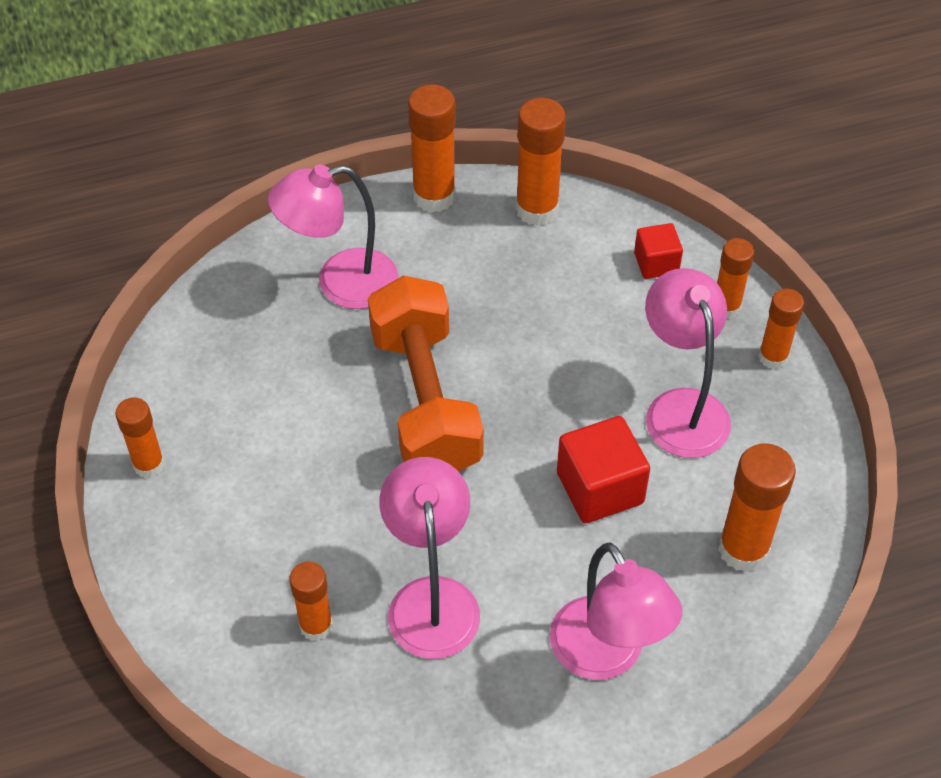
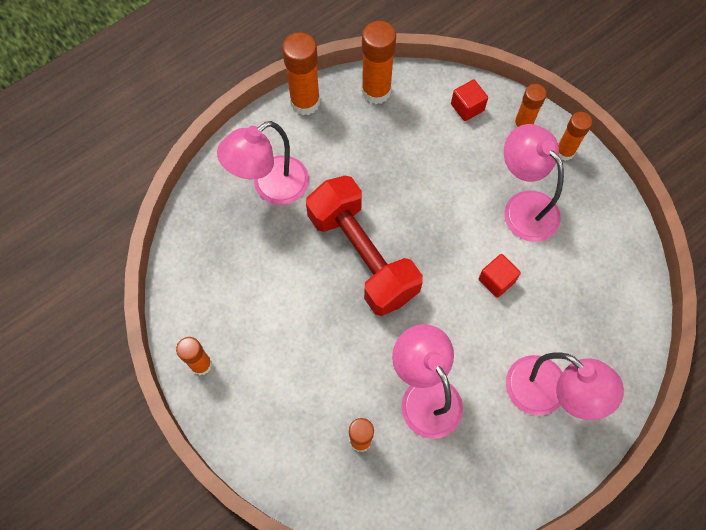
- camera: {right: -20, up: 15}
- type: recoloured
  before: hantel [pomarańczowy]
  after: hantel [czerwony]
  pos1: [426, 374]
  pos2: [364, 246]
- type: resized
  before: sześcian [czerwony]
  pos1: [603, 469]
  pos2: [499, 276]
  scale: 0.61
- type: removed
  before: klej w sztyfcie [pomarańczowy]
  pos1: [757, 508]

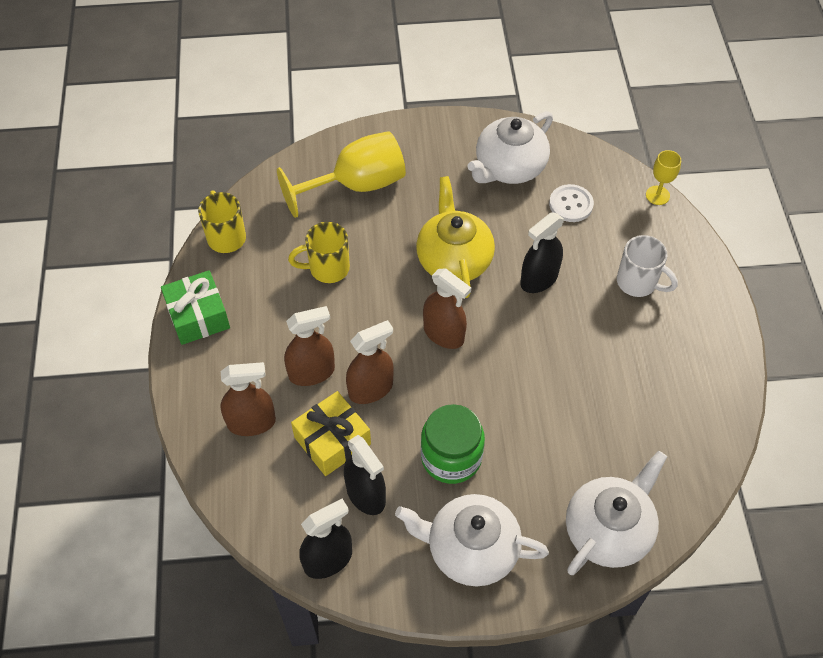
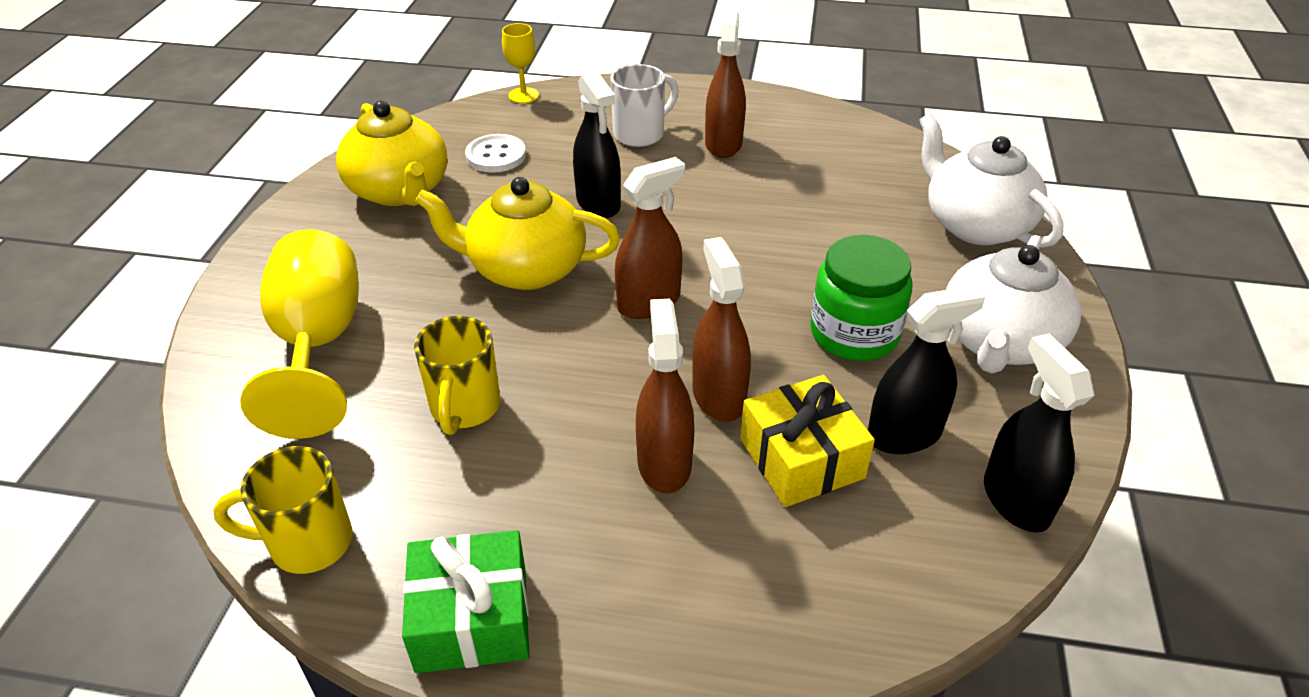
- camera: {right: -75, up: -15}
- type: recoloured
  before: imbryk [biały]
  after: imbryk [żółty]
  pos1: [510, 147]
  pos2: [391, 153]
- type: moved
  before: spryskiwacz [brązowy]
  pos1: [248, 399]
  pos2: [725, 84]

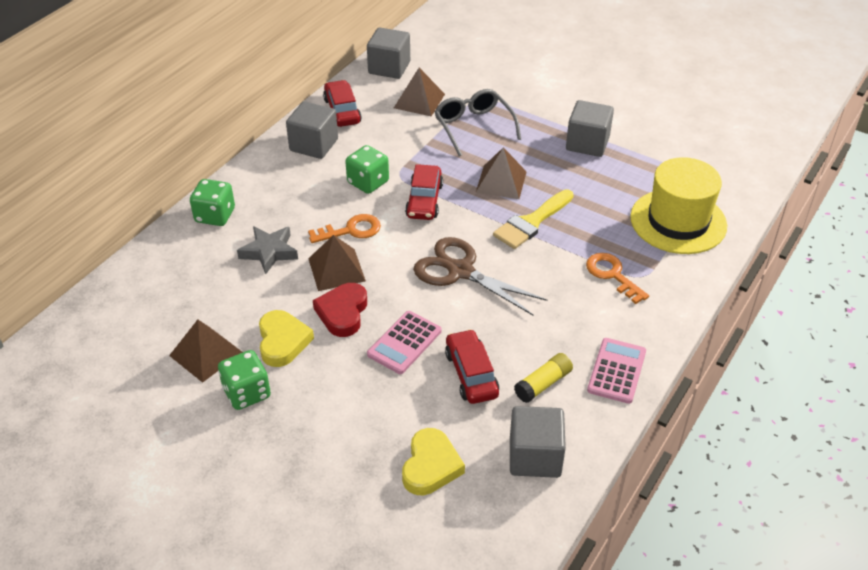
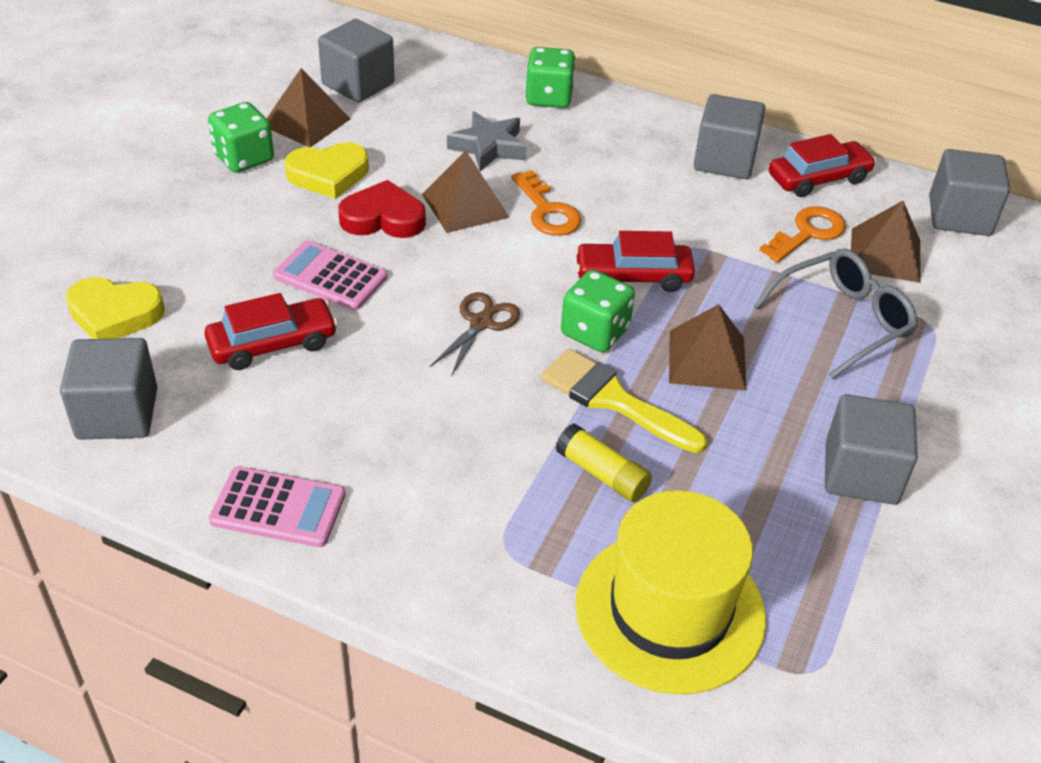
- camera: {right: 80, up: 0}
- type: moved
  before: kostka do gry [zielony]
  pos1: [367, 169]
  pos2: [598, 311]
- type: resized
  before: nożyczki [brązowy]
  pos1: [480, 276]
  pos2: [475, 334]
  scale: 0.58
- type: moved
  before: klucz [pomarańczowy]
  pos1: [617, 278]
  pos2: [802, 234]
- type: moved
  before: klej w sztyfcie [żółty]
  pos1: [543, 378]
  pos2: [603, 462]
- type: added
  after: sześcian [szary]
  pos2: [356, 60]

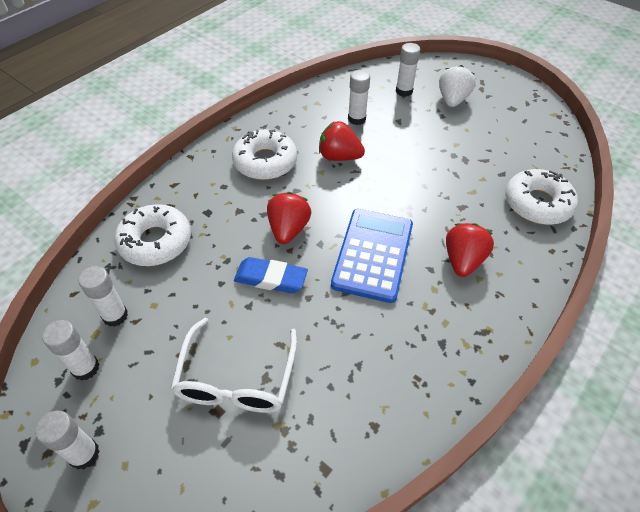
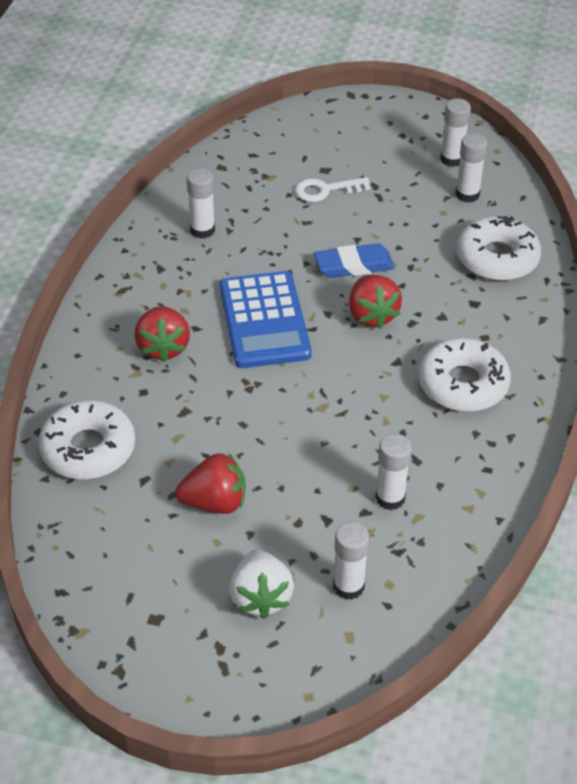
- camera: {right: 155, up: -5}
- type: moved
  before: truskawka [czerwony]
  pos1: [342, 141]
  pos2: [210, 483]
- type: replaced
  before: okulary [biały]
  after: klucz [biały]
  pos1: [234, 365]
  pos2: [333, 189]
- type: moved
  before: klej w sztyfcie [biały]
  pos1: [67, 440]
  pos2: [200, 203]

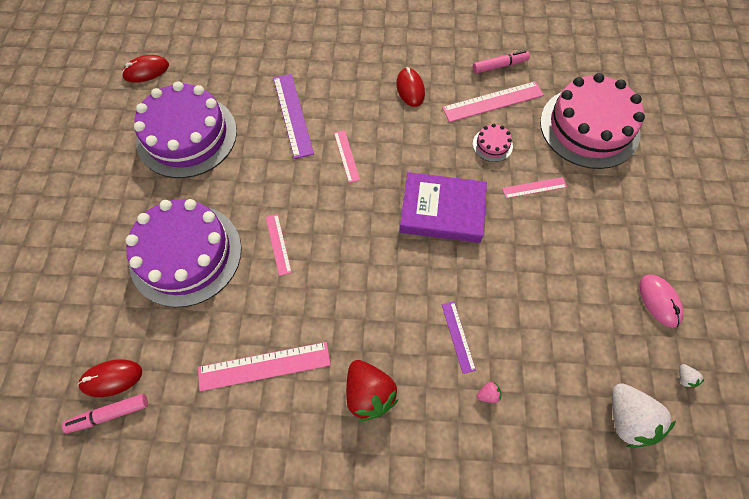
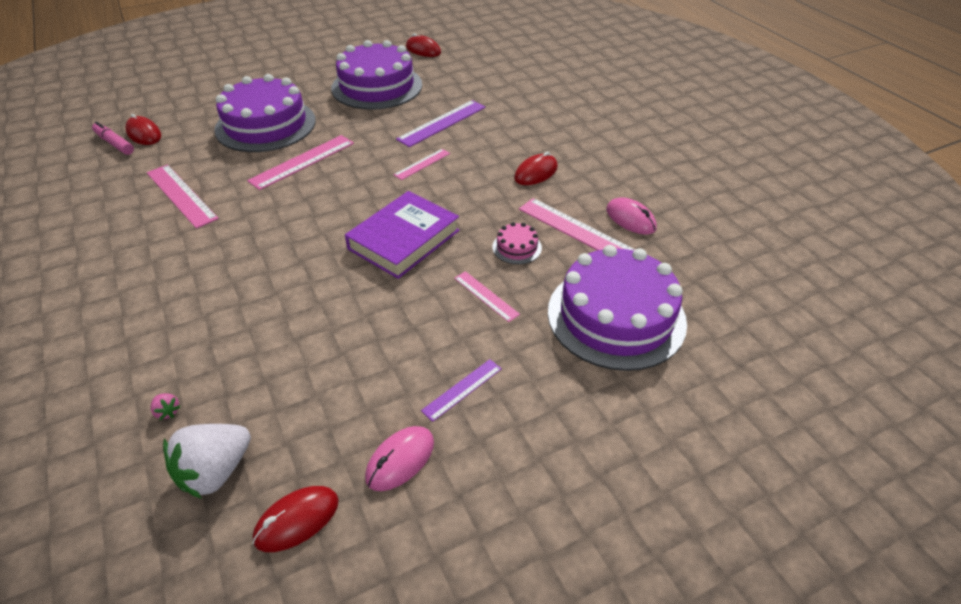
- camera: {right: 60, up: -20}
- type: replaced
  before: flamaster [różowy]
  after: myszka [różowy]
  pos1: [501, 62]
  pos2: [631, 216]
- type: recoloured
  before: tort [różowy]
  after: tort [fioletowy]
  pos1: [592, 121]
  pos2: [617, 308]
- type: turned
  before: książka [fioletowy]
  pos1: [443, 207]
  pos2: [402, 235]
  turn: 60
- type: resized
  before: linijka [różowy]
  pos1: [279, 245]
  pos2: [300, 162]
  scale: 1.75
- type: moved
  before: linijka [fioletowy]
  pos1: [459, 338]
  pos2: [461, 390]
- type: removed
  before: truskawka [czerwony]
  pos1: [372, 391]
- type: replaced
  before: truskawka [biały]
  after: myszka [czerwony]
  pos1: [691, 376]
  pos2: [295, 519]
- type: moved
  before: truskawka [różowy]
  pos1: [489, 392]
  pos2: [166, 406]

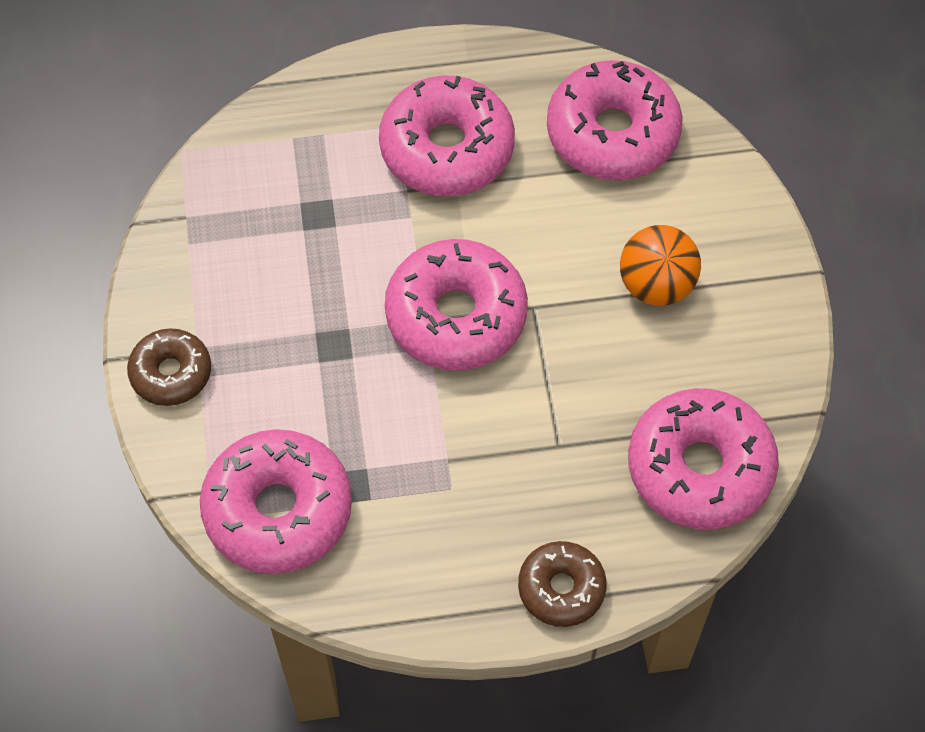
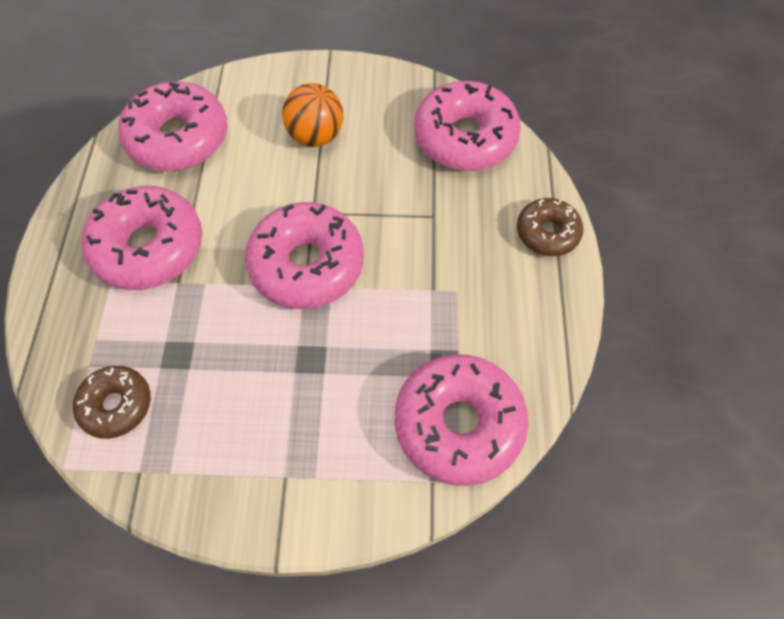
- camera: {right: -80, up: 0}
- type: moved
  before: donut [brązowy]
  pos1: [169, 367]
  pos2: [112, 402]

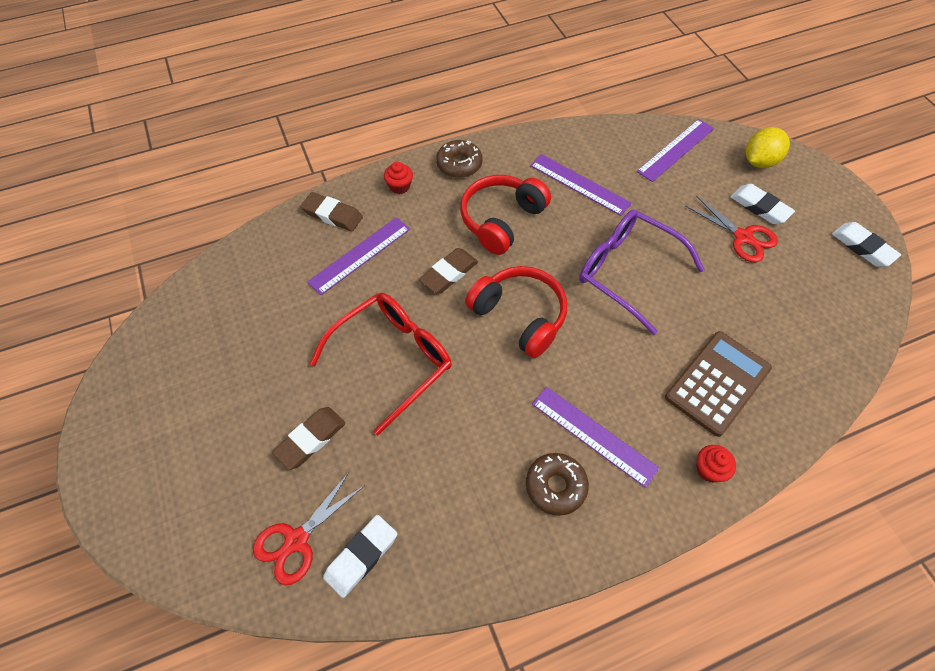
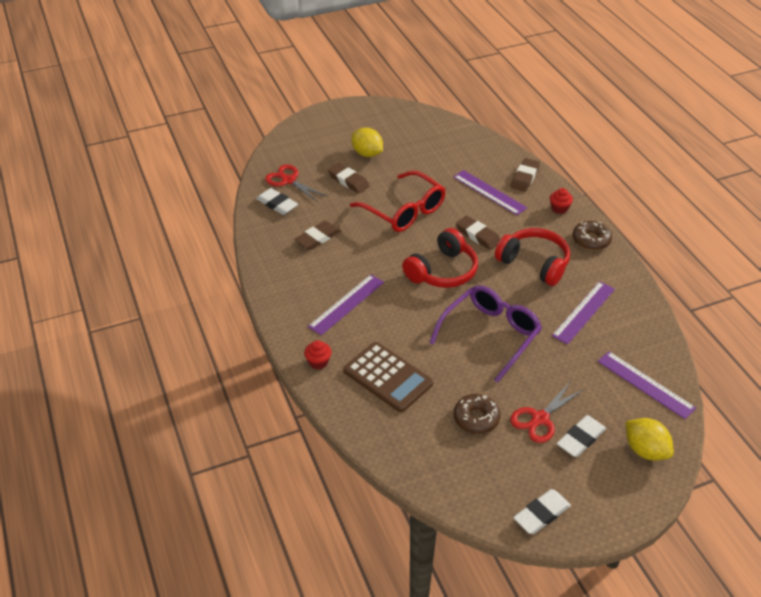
- camera: {right: 90, up: -15}
- type: moved
  before: donut [brązowy]
  pos1: [557, 484]
  pos2: [477, 414]
- type: added
  after: cytryna [żółty]
  pos2: [367, 142]
- type: added
  after: gumka do mazania [brązowy]
  pos2: [318, 235]

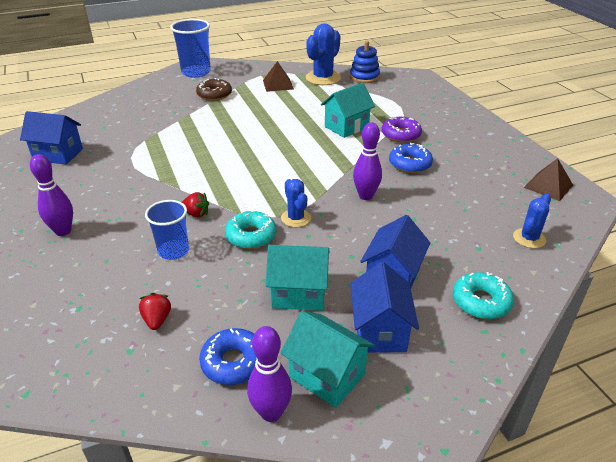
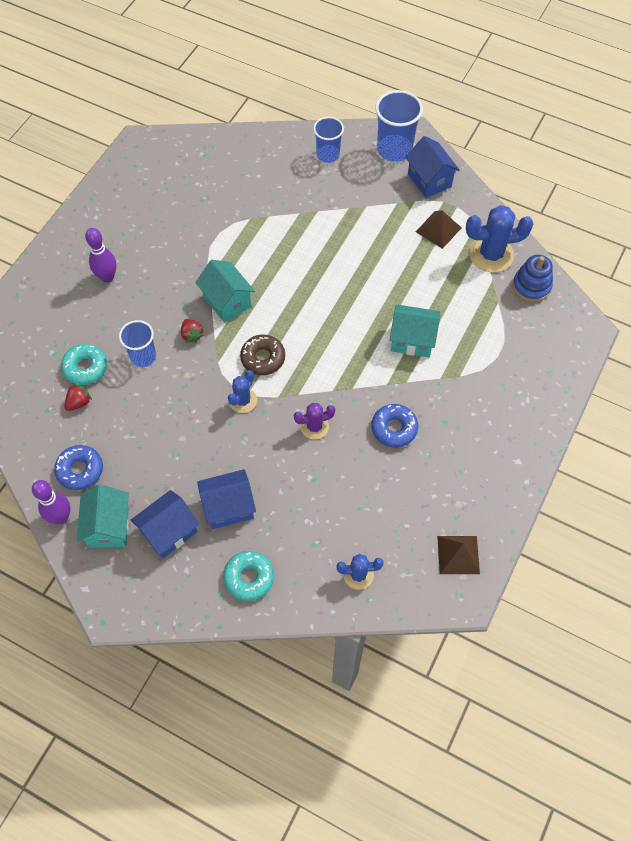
- camera: {right: 50, up: 25}
- type: moved
  before: donut [brązowy]
  pos1: [214, 89]
  pos2: [262, 355]
- type: moved
  before: domek [niebieski]
  pos1: [51, 138]
  pos2: [432, 167]
- type: removed
  before: donut [fioletowy]
  pos1: [402, 130]
- type: replaced
  before: kręgiel [fioletowy]
  after: kaktus [fioletowy]
  pos1: [367, 161]
  pos2: [314, 421]
- type: moved
  before: donut [turkusowy]
  pos1: [250, 230]
  pos2: [84, 364]
- type: moved
  before: domek [turkusowy]
  pos1: [298, 278]
  pos2: [225, 291]
- type: added
  after: szklanka [niebieski]
  pos2: [328, 140]

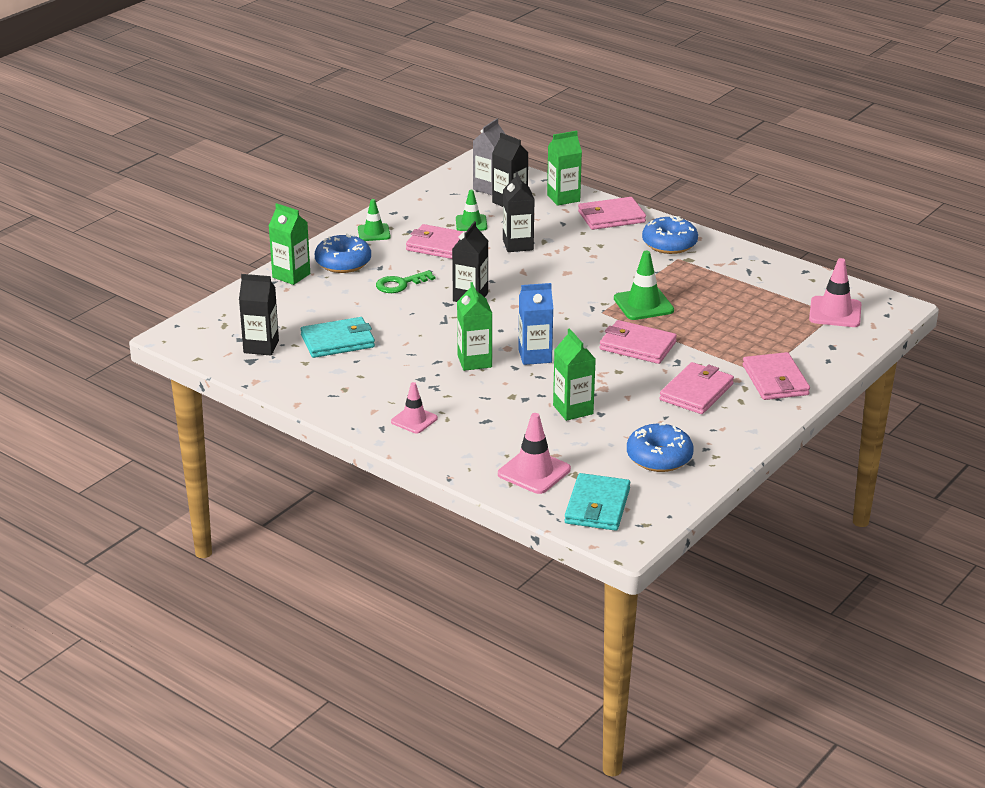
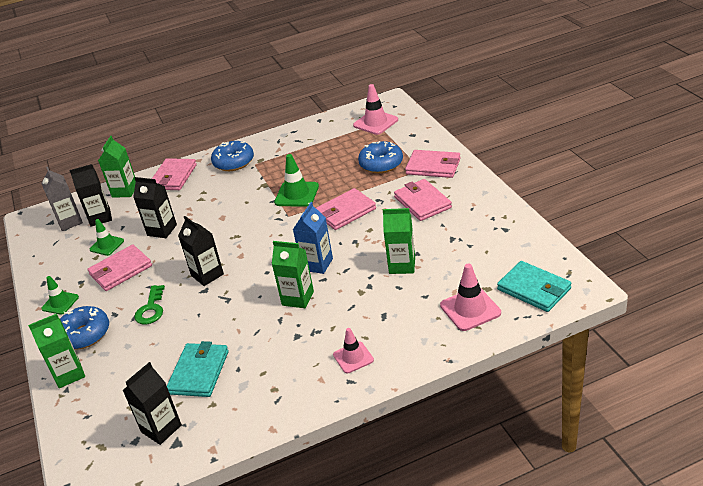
- camera: {right: -55, up: 5}
- type: moved
  before: donut [niebieski]
  pos1: [660, 447]
  pos2: [380, 157]

